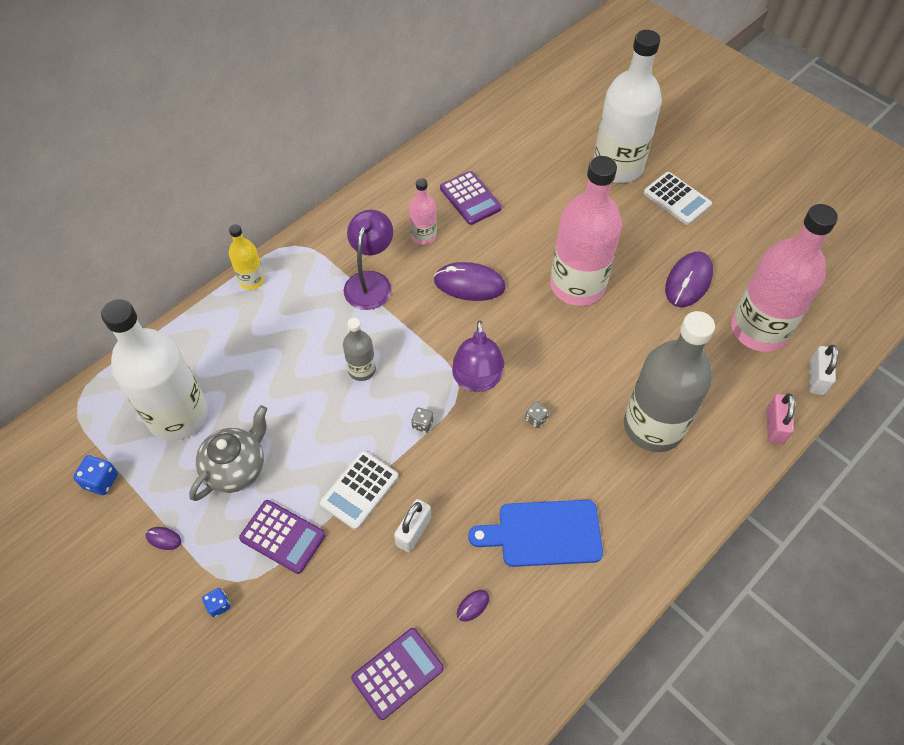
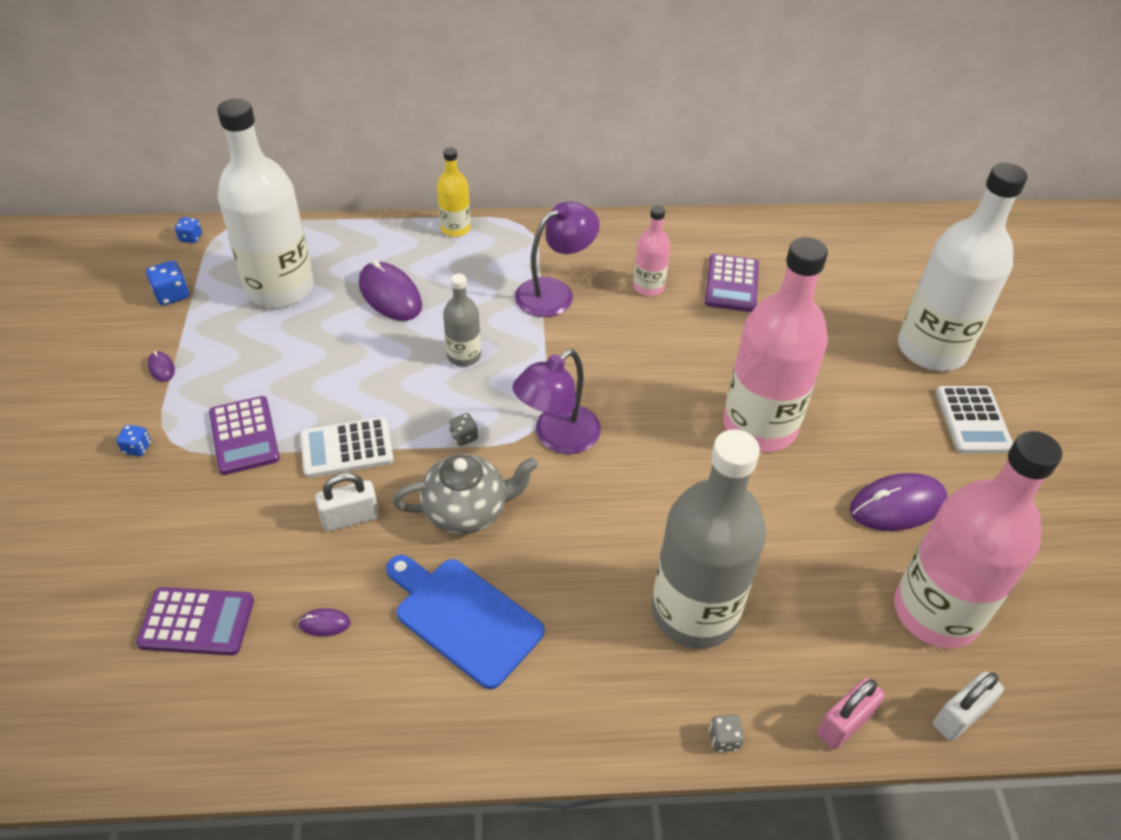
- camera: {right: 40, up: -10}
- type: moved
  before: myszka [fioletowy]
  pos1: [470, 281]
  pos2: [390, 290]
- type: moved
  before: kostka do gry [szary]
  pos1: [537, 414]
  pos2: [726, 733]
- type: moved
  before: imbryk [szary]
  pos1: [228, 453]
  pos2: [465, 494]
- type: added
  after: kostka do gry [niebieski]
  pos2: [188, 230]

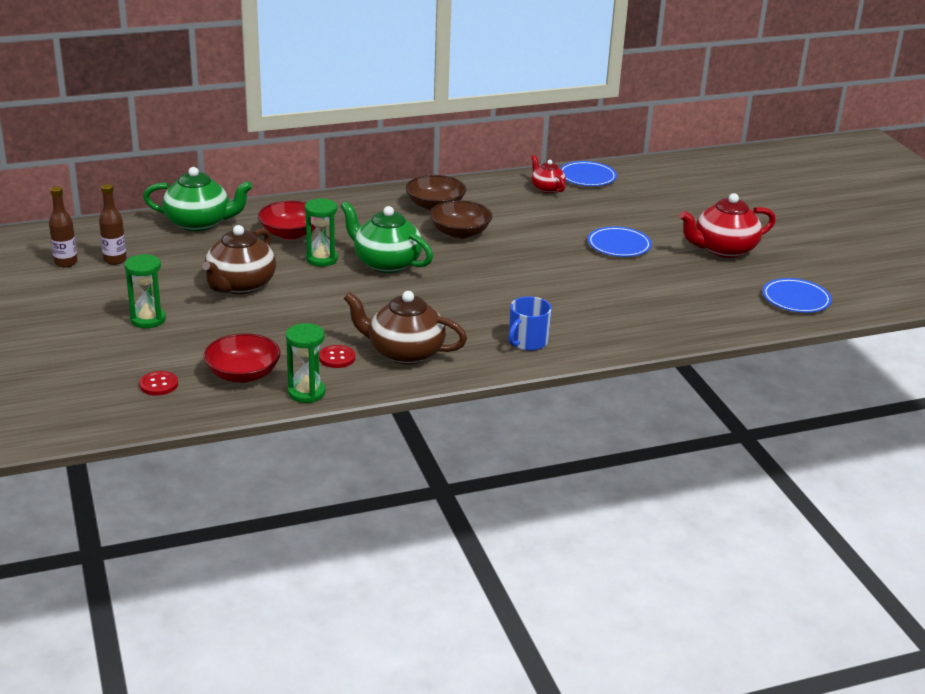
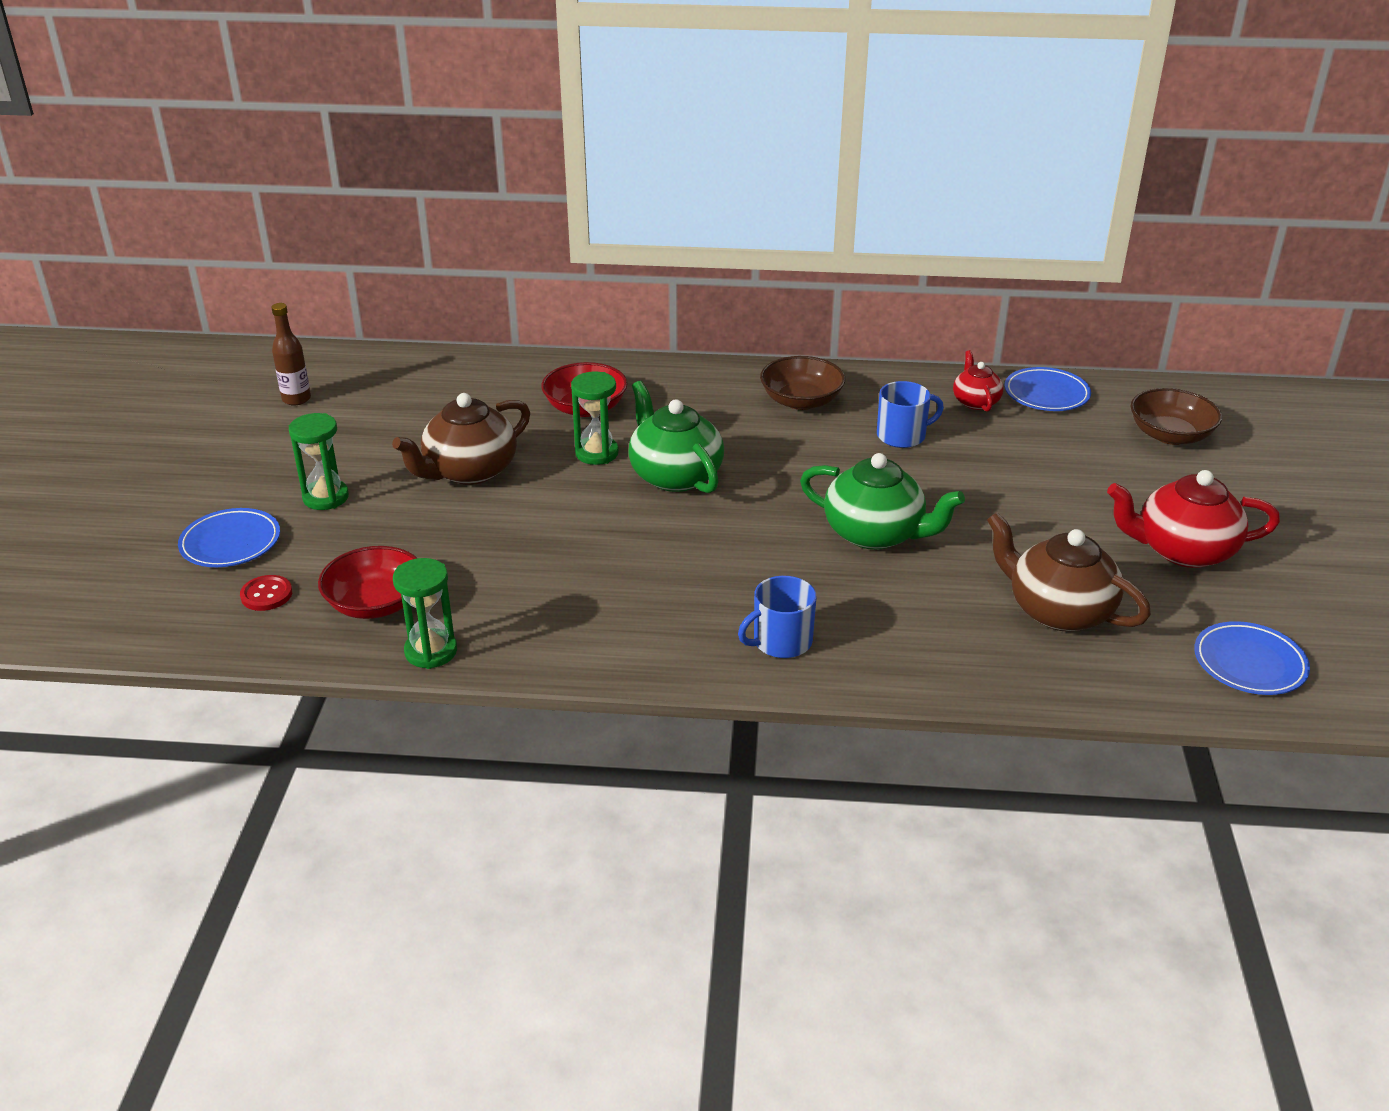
- camera: {right: 25, up: 5}
- type: moved
  before: imbryk [zielony]
  pos1: [197, 199]
  pos2: [882, 501]
- type: removed
  before: butelka [brązowy]
  pos1: [113, 224]
- type: moved
  before: miska [brązowy]
  pos1: [461, 219]
  pos2: [1176, 416]
- type: moved
  before: talerz [niebieski]
  pos1: [620, 241]
  pos2: [229, 537]
- type: moved
  before: imbryk [brązowy]
  pos1: [405, 328]
  pos2: [1069, 572]
- type: removed
  before: guzik [czerwony]
  pos1: [337, 356]
- type: added
  after: kubek [niebieski]
  pos2: [910, 414]

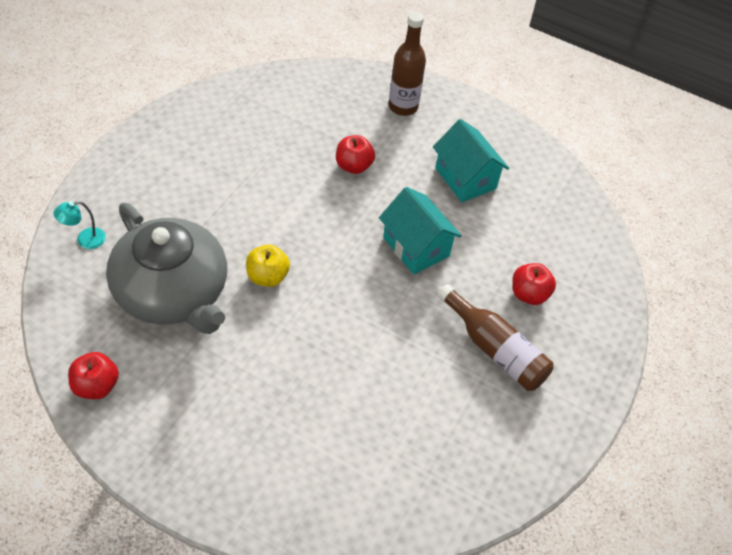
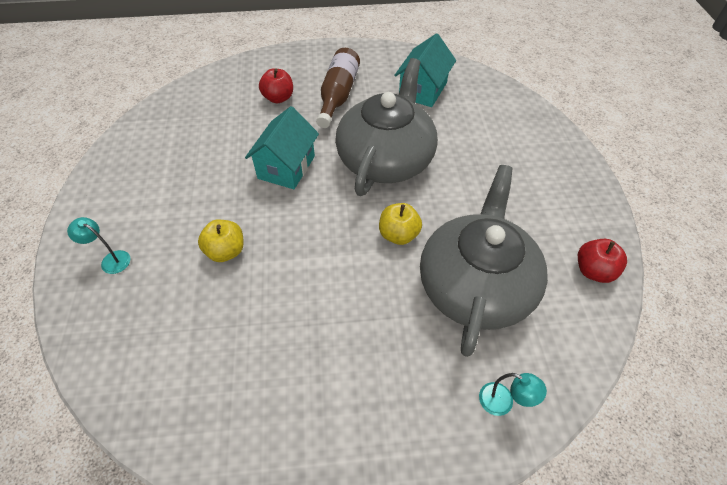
- camera: {right: -120, up: 0}
- type: replaced
  before: butelka [brązowy]
  after: lampka [turkusowy]
  pos1: [407, 64]
  pos2: [98, 245]
- type: moved
  before: domek [turkusowy]
  pos1: [471, 160]
  pos2: [425, 70]
- type: recoloured
  before: jabłko [czerwony]
  after: jabłko [żółty]
  pos1: [355, 154]
  pos2: [221, 241]
- type: added
  after: imbryk [szary]
  pos2: [386, 127]

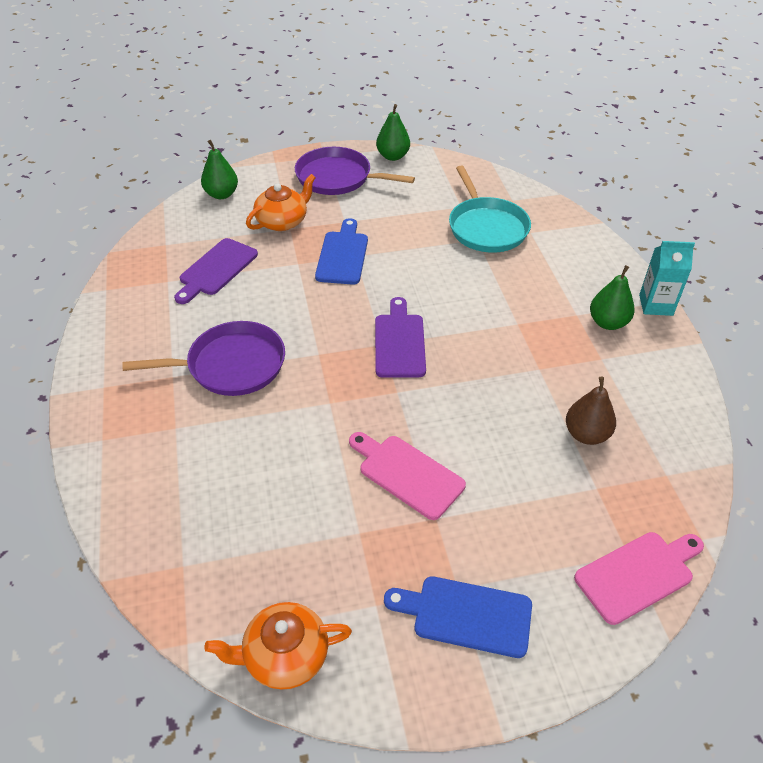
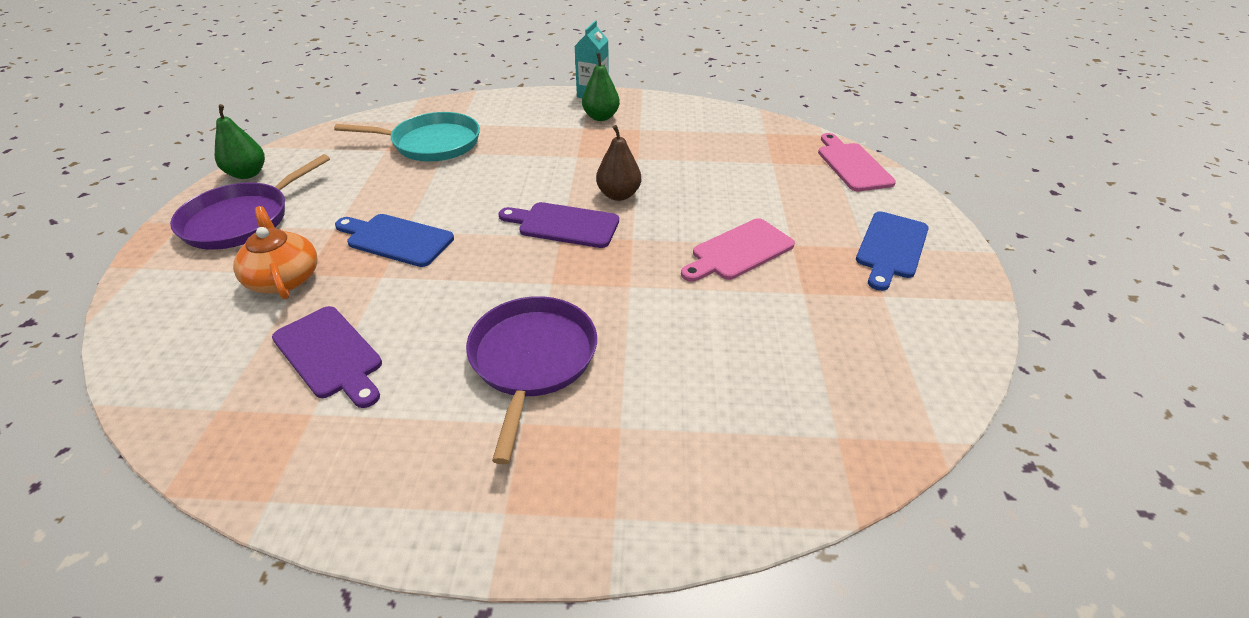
- camera: {right: -75, up: -5}
- type: removed
  before: gruszka [zielony]
  pos1: [219, 169]
- type: moved
  before: gruszka [brązowy]
  pos1: [591, 410]
  pos2: [618, 163]
- type: removed
  before: imbryk [pomarańczowy]
  pos1: [278, 646]

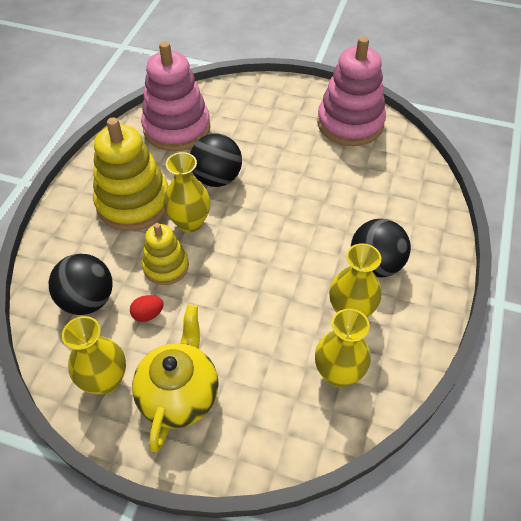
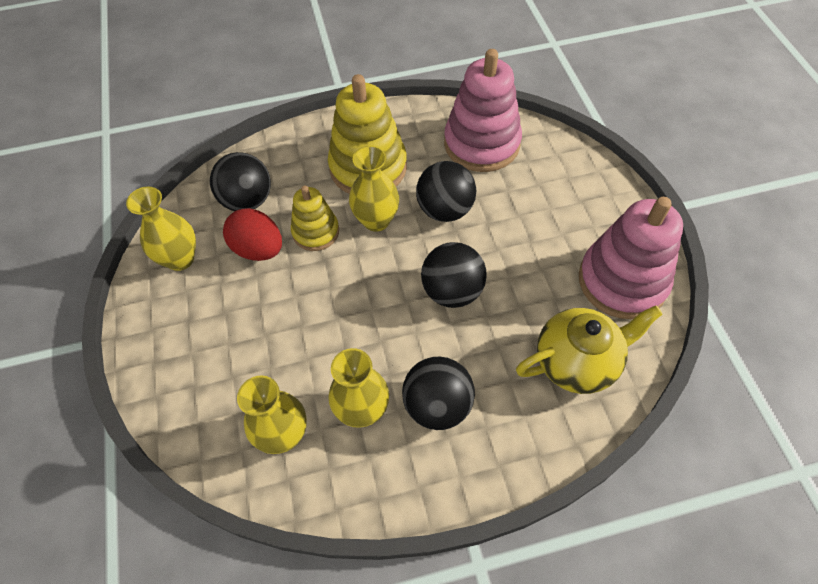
- camera: {right: 60, up: 5}
- type: resized
  before: jajko [czerwony]
  pos1: [147, 308]
  pos2: [252, 234]
  scale: 1.9
- type: moved
  before: imbryk [żółty]
  pos1: [175, 378]
  pos2: [589, 349]
- type: added
  after: piłka [czarny]
  pos2: [454, 275]

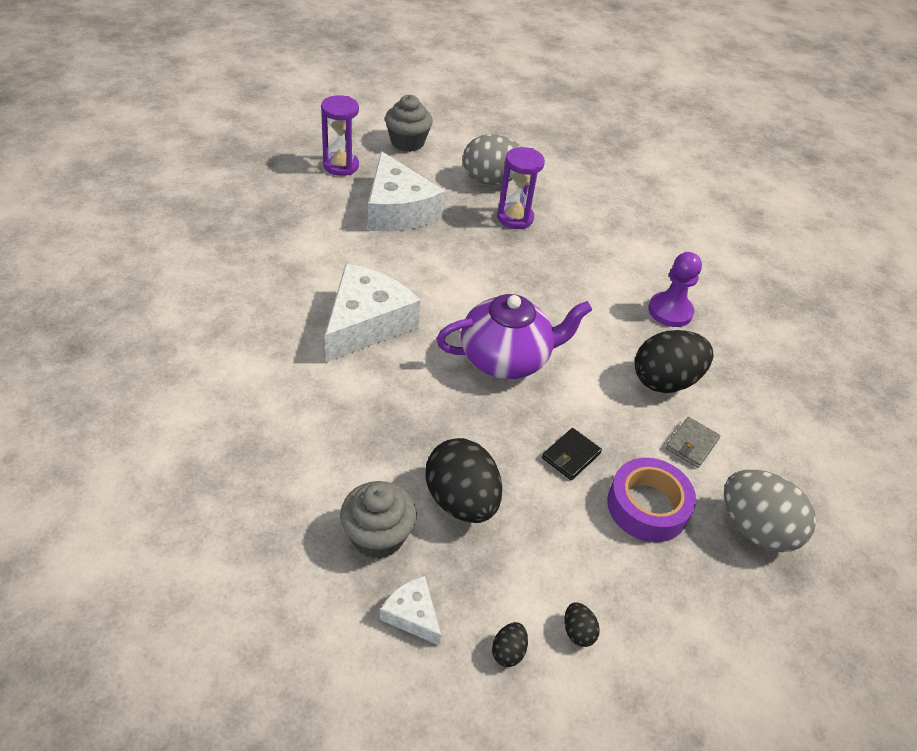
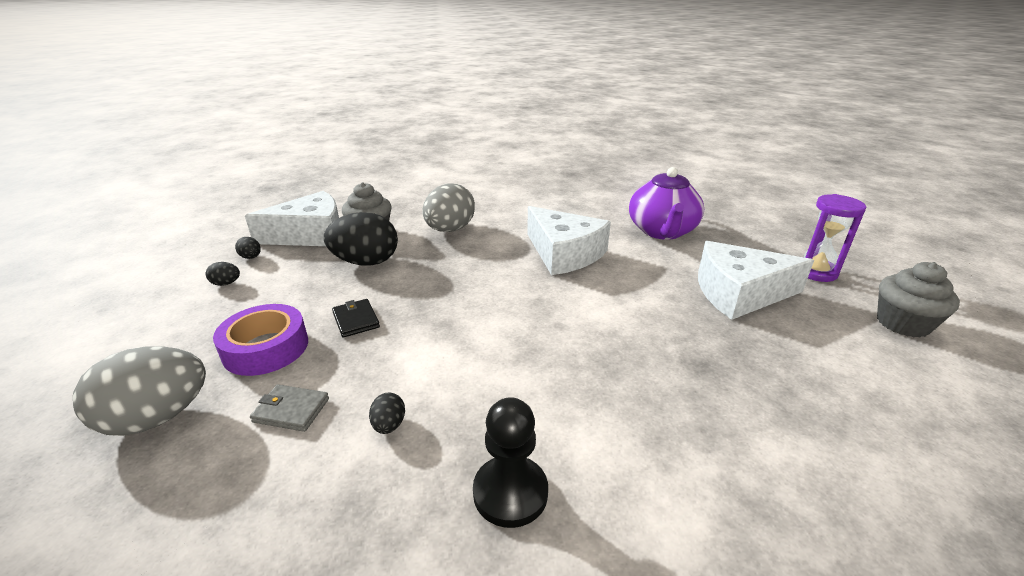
- camera: {right: 115, up: -15}
- type: moved
  before: jajko [szary]
  pos1: [492, 159]
  pos2: [448, 208]
- type: removed
  before: klepsydra [fioletowy]
  pos1: [521, 188]
- type: recoloured
  before: pionek [fioletowy]
  after: pionek [czarny]
  pos1: [675, 289]
  pos2: [510, 462]
- type: moved
  before: imbryk [fioletowy]
  pos1: [514, 336]
  pos2: [666, 203]
- type: resized
  before: jajko [czarny]
  pos1: [674, 361]
  pos2: [387, 413]
  scale: 0.42
- type: turned
  before: portfel [szary]
  pos1: [693, 442]
  pos2: [289, 408]
  turn: -45
- type: resized
  before: ser [biały]
  pos1: [410, 611]
  pos2: [292, 218]
  scale: 2.11

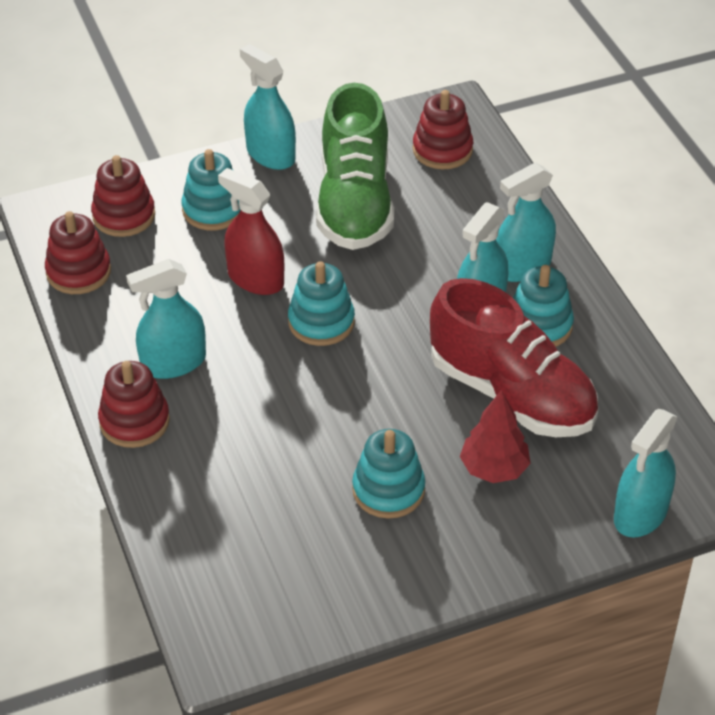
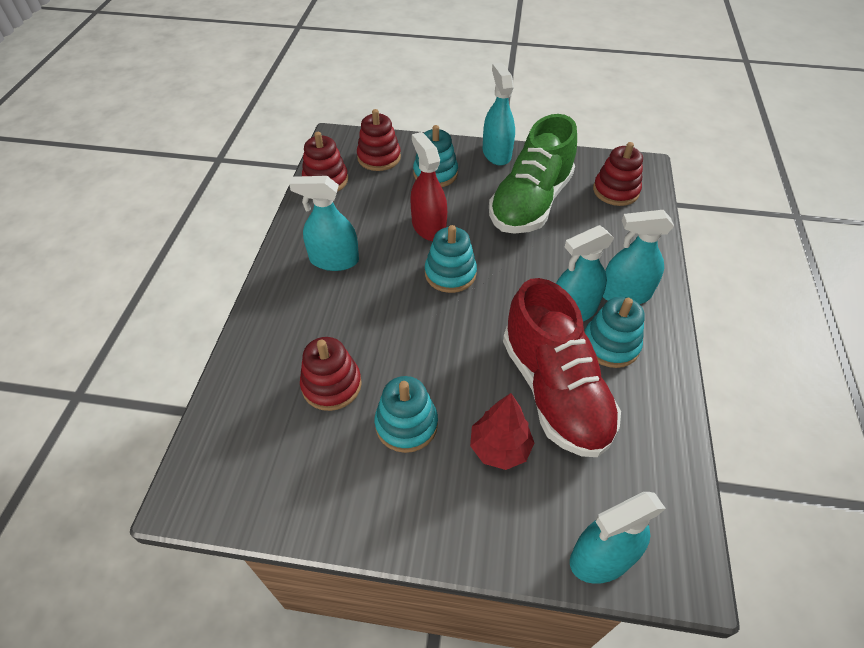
- camera: {right: 30, up: 5}
- type: moved
  before: zabawka nakładanka [czerwony]
  pos1: [134, 404]
  pos2: [331, 374]

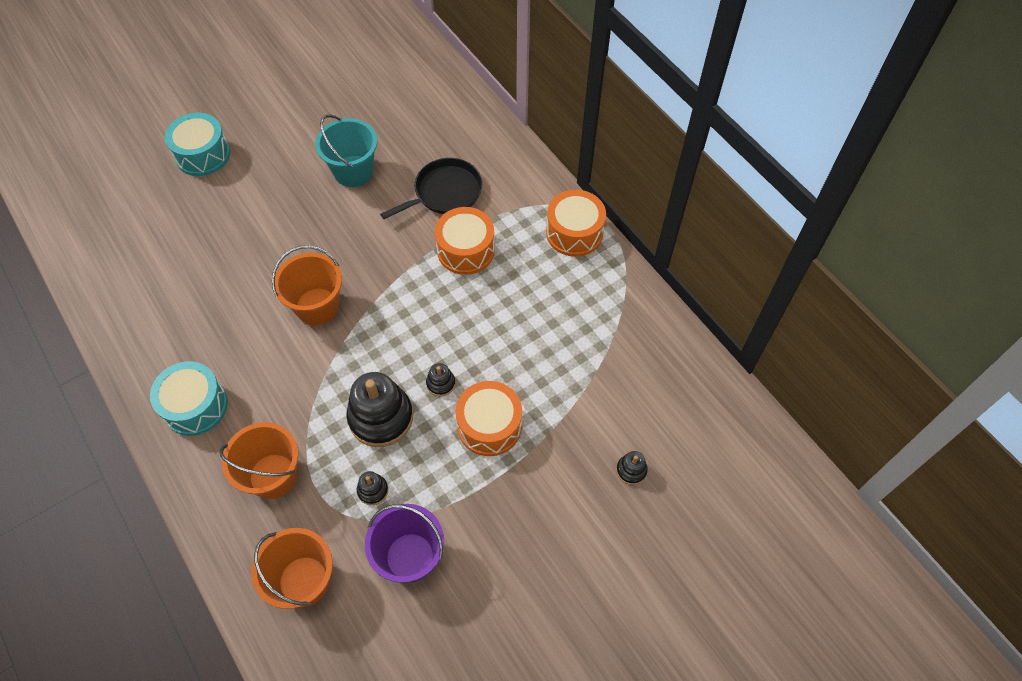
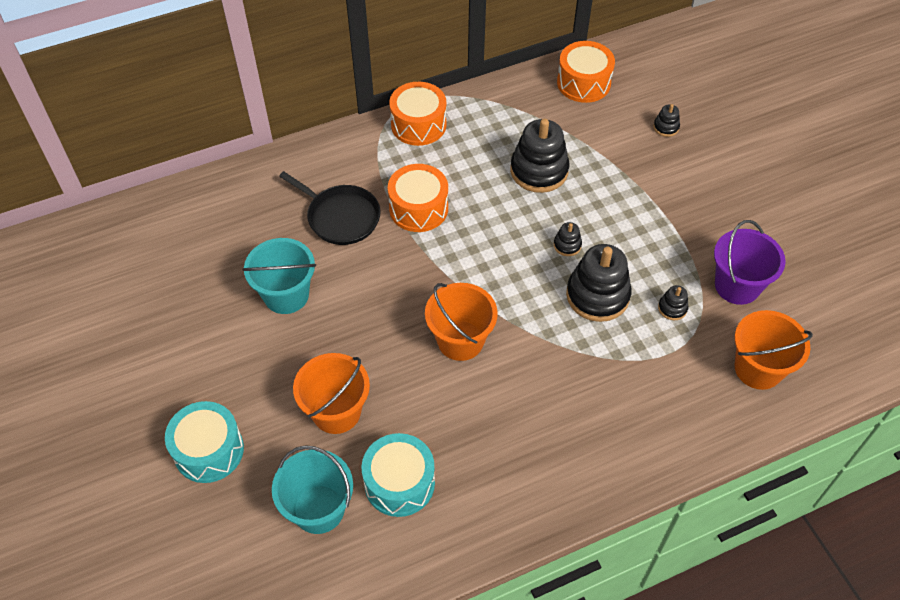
- camera: {right: -80, up: -5}
- type: turned
  before: patelnia [czarny]
  pos1: [431, 188]
  pos2: [330, 208]
  turn: 150
- type: moved
  before: bęben [turkusowy]
  pos1: [189, 398]
  pos2: [398, 475]
- type: moved
  before: bęben [pomarańczowy]
  pos1: [488, 418]
  pos2: [586, 72]
- type: moved
  before: wiadro [pomarańczowy]
  pos1: [258, 460]
  pos2: [331, 393]
- type: added
  after: zabawka nakładanka [czarny]
  pos2: [539, 156]
- type: added
  after: wiadro [turkusowy]
  pos2: [312, 489]

